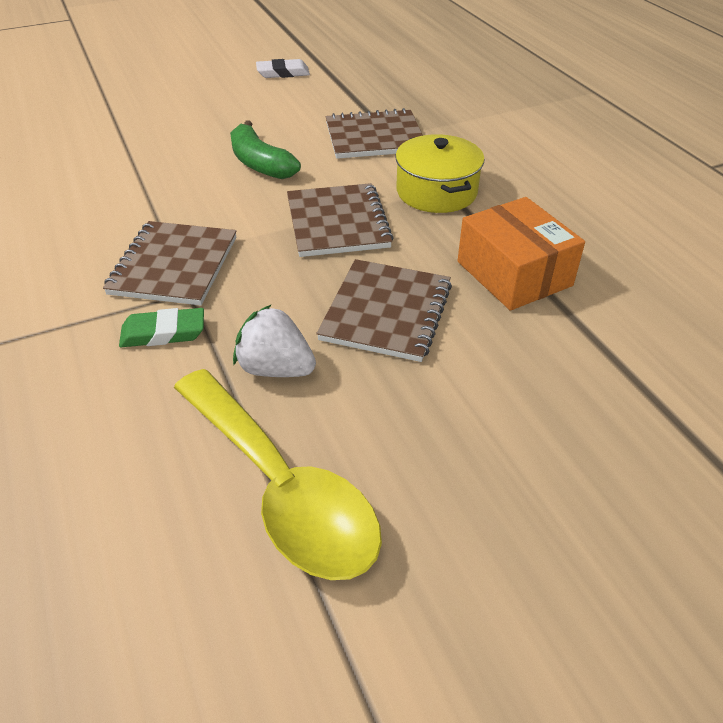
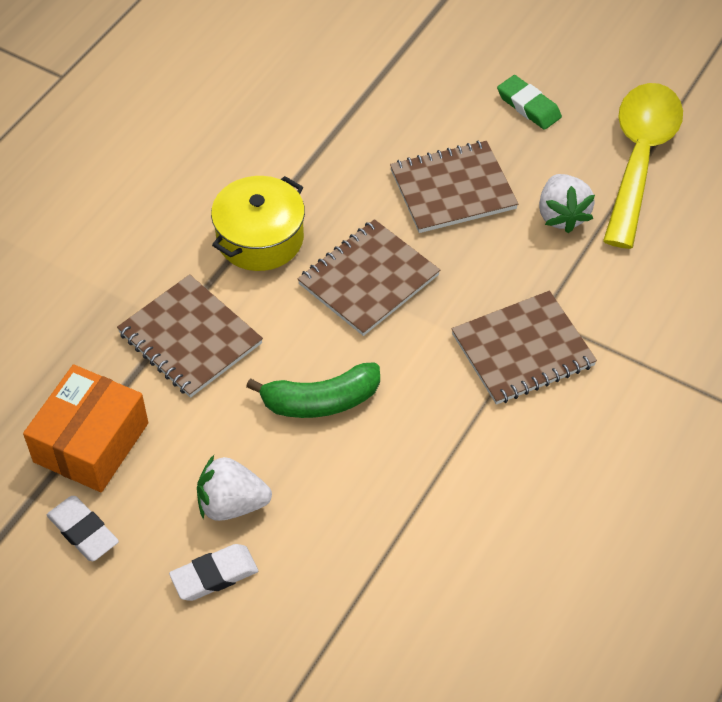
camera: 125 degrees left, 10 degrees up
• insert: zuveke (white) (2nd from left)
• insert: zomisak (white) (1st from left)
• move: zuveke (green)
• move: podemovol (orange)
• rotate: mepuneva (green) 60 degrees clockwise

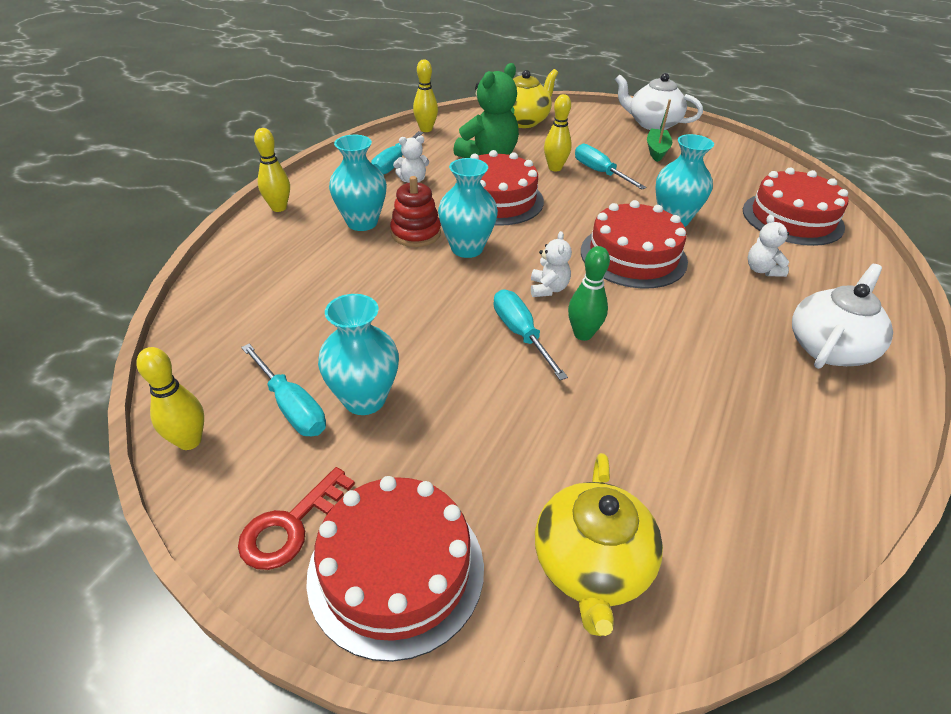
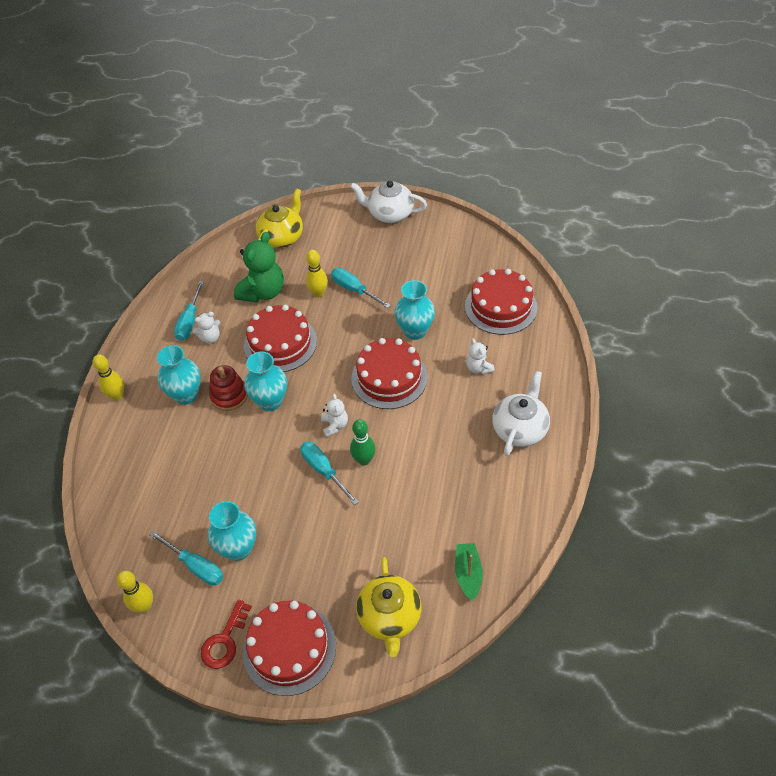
camera: 10 degrees left, 10 degrees up
• delete: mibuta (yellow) (3rd from left)
• move: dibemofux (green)

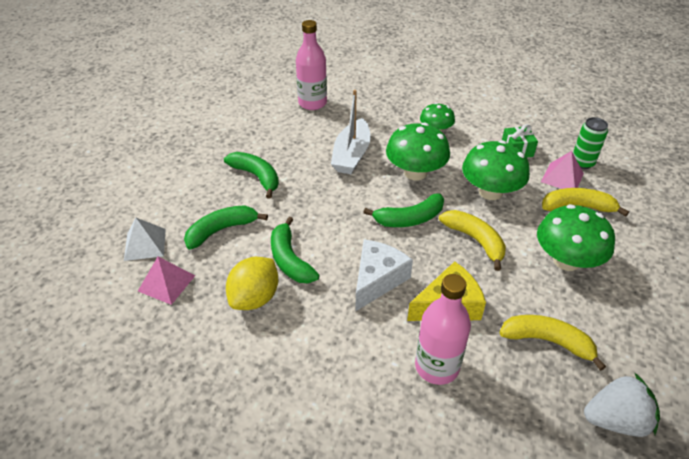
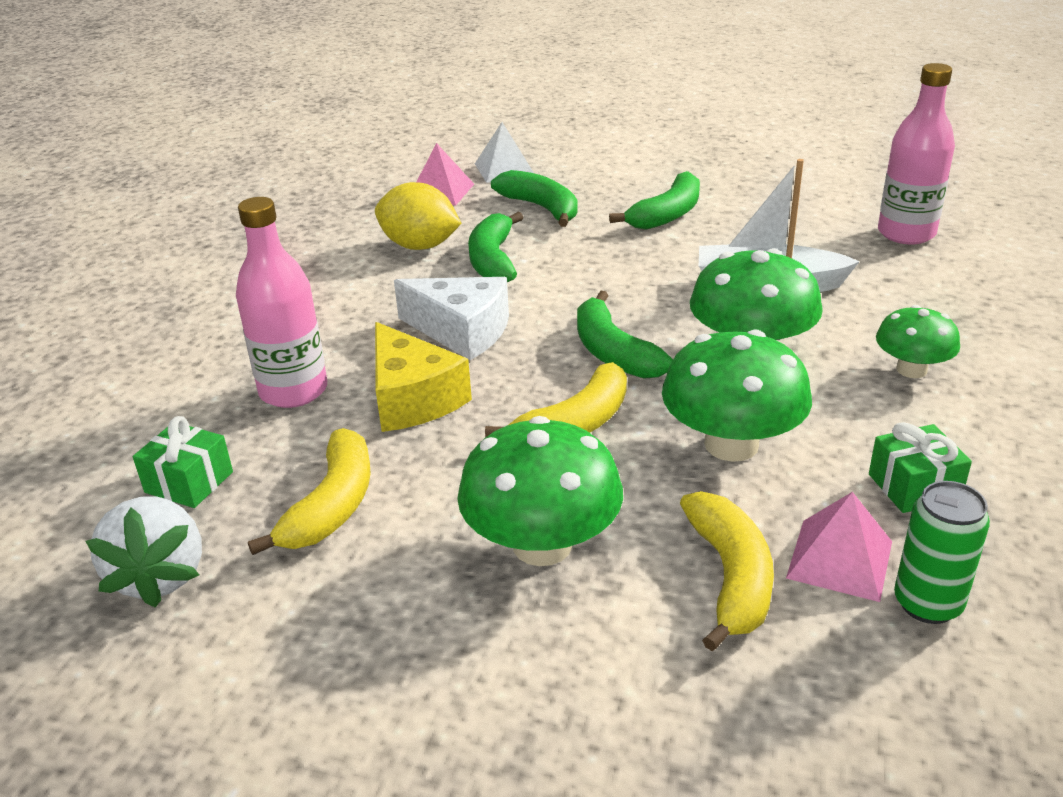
camera: 85 degrees right, 10 degrees down
• insert: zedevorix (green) (1st from left)
• rotate: mepuneva (green) (3rd from left in the first image) 60 degrees counterclockwise

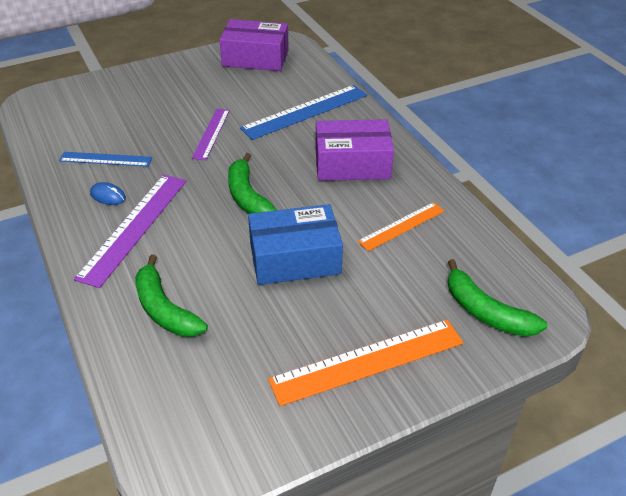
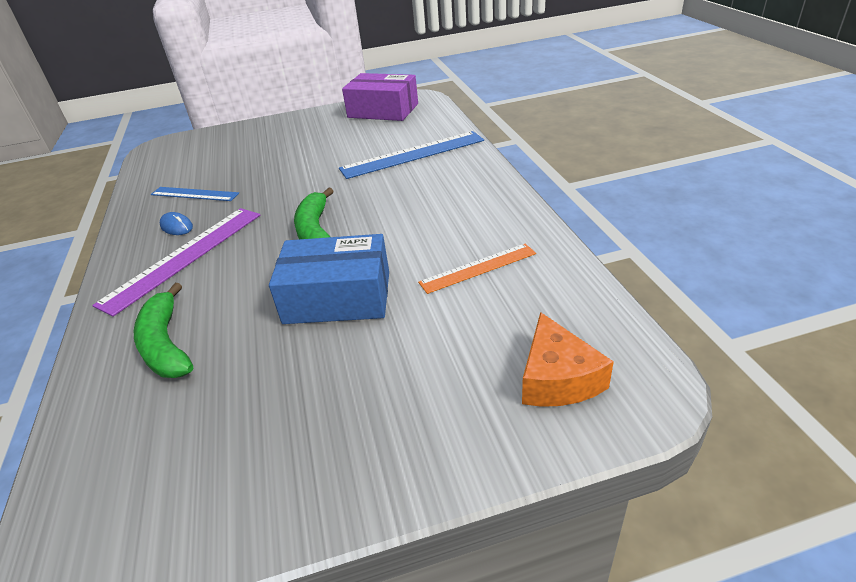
camera: 15 degrees right, 5 degrees down
• delete: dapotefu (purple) (2nd from left)
• delete: dapotefu (orange) (1st from left)
• delete: podemovol (purple) (2nd from left)
• replace: mepuneva (green) (3rd from left) to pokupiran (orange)

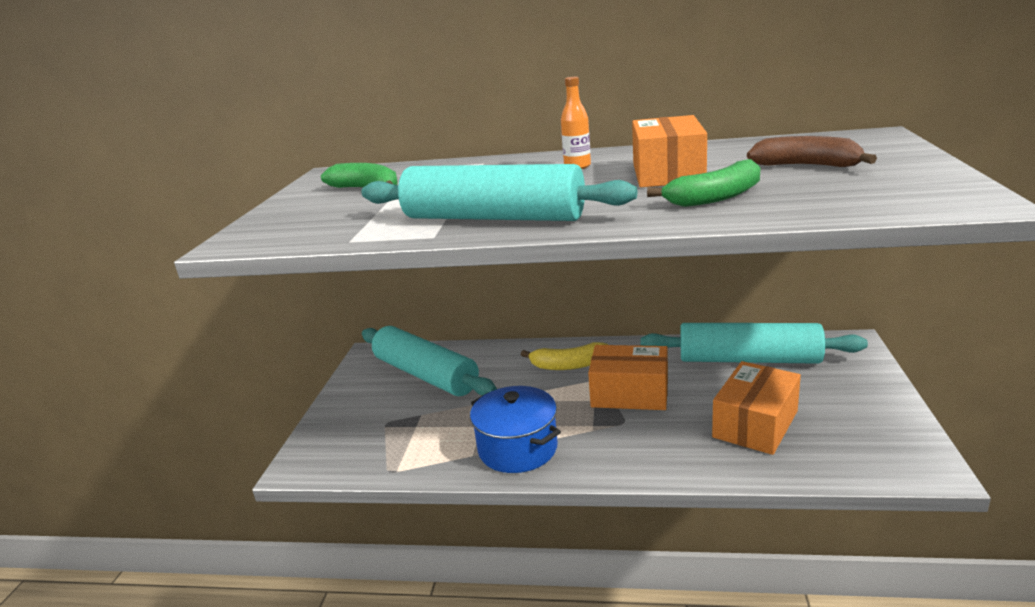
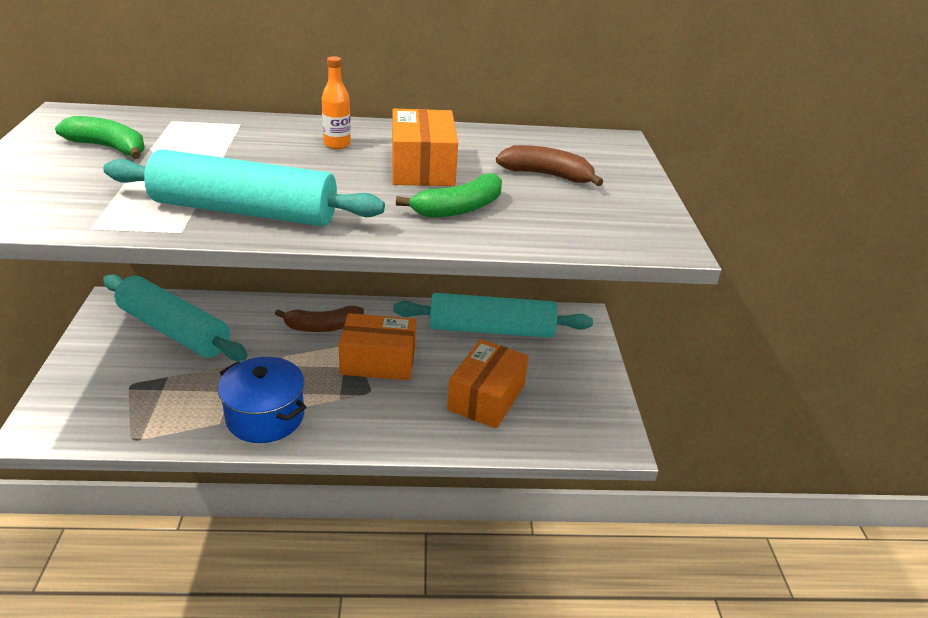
camera: 15 degrees left, 10 degrees up
• recolor: mepuneva (yellow) to mepuneva (brown) (1st from left)

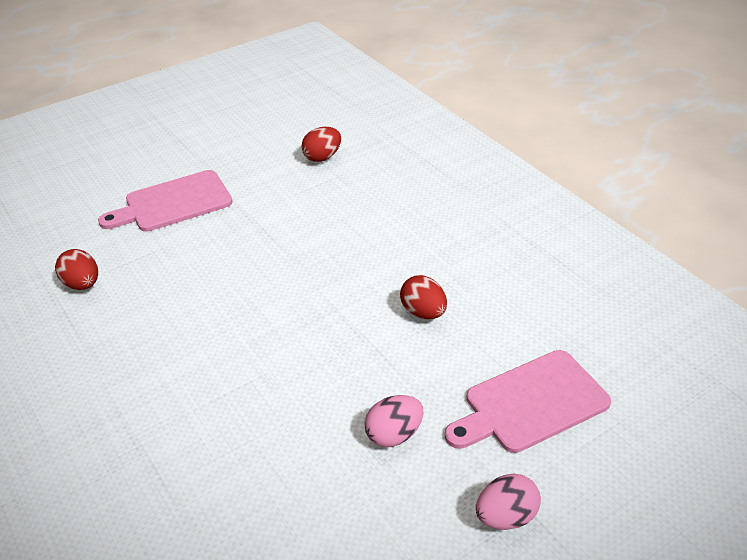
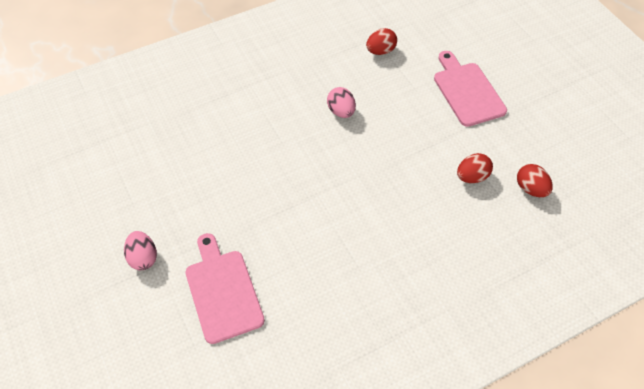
camera: 95 degrees right, 15 degrees up
• move: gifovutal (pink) (1st from left in the first image) to gifovutal (pink) (2nd from left)
• move: gifovutal (red) (3rd from left in the first image) to gifovutal (red) (2nd from left)

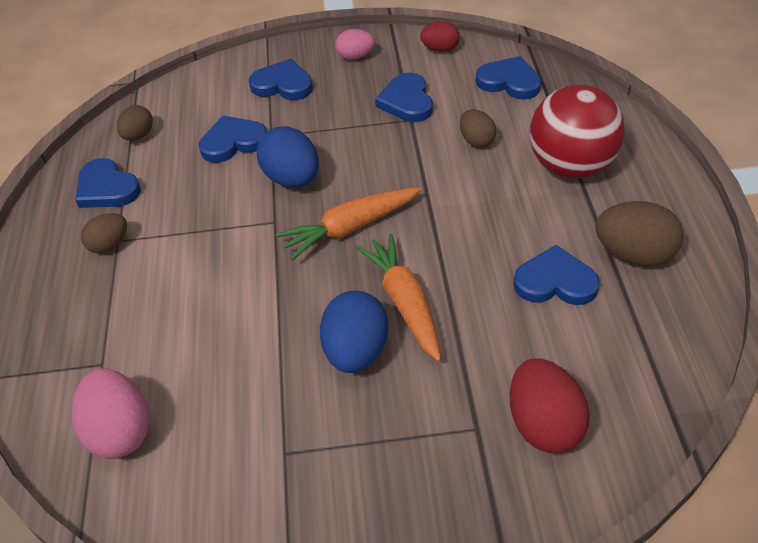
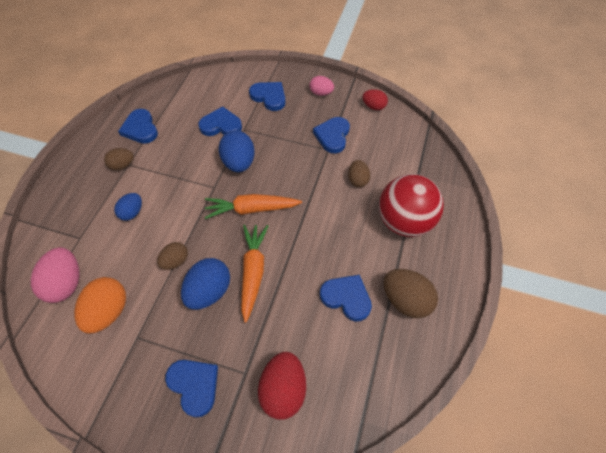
camera: 20 degrees right, 10 degrees up
• insert: gifovutal (orange)
• insert: gifovutal (blue) (1st from left)
• move: gifovutal (brown) (2nd from left)
• move: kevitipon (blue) (5th from left in the first image) to kevitipon (blue) (2nd from left)

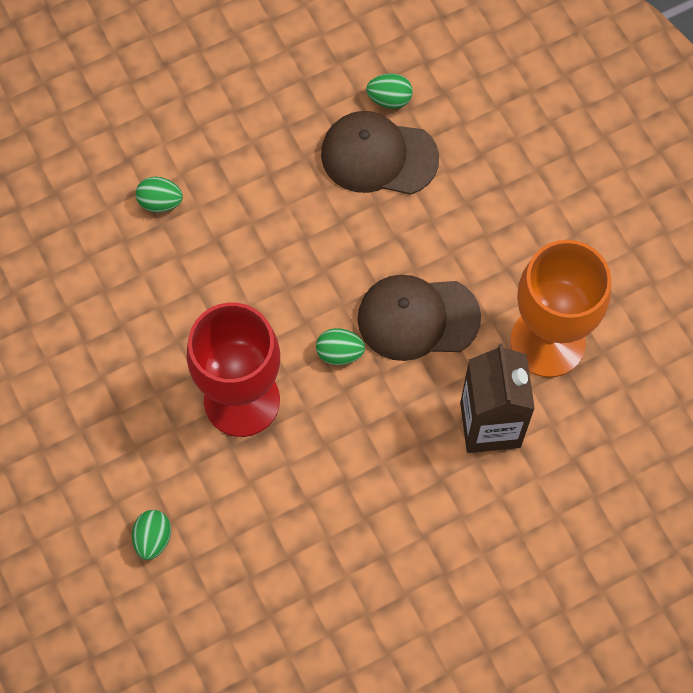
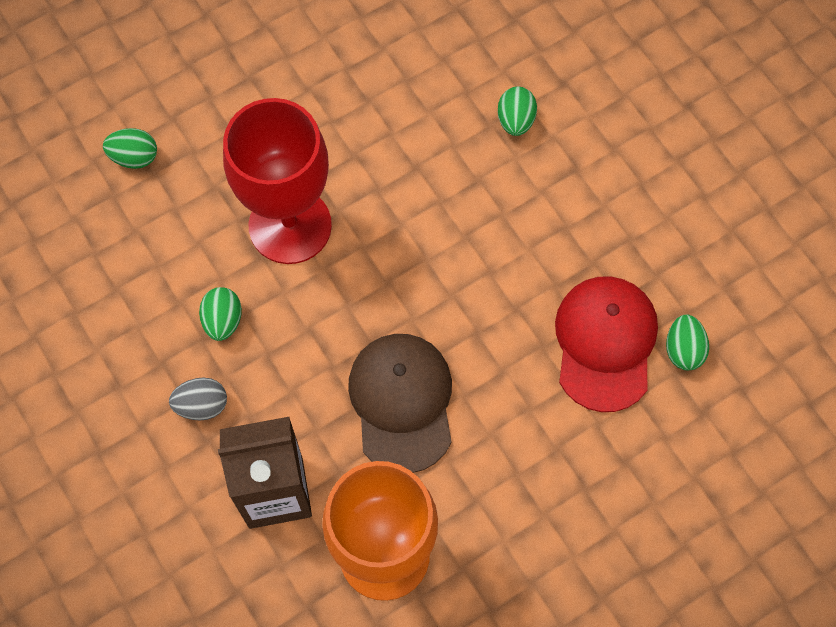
camera: 85 degrees right, 0 degrees up
• insert: gifovutal (grey)
• move: gifovutal (green) (3rd from left in the first image) to gifovutal (green) (2nd from left)
• recolor: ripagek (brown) (1st from left) to ripagek (red)

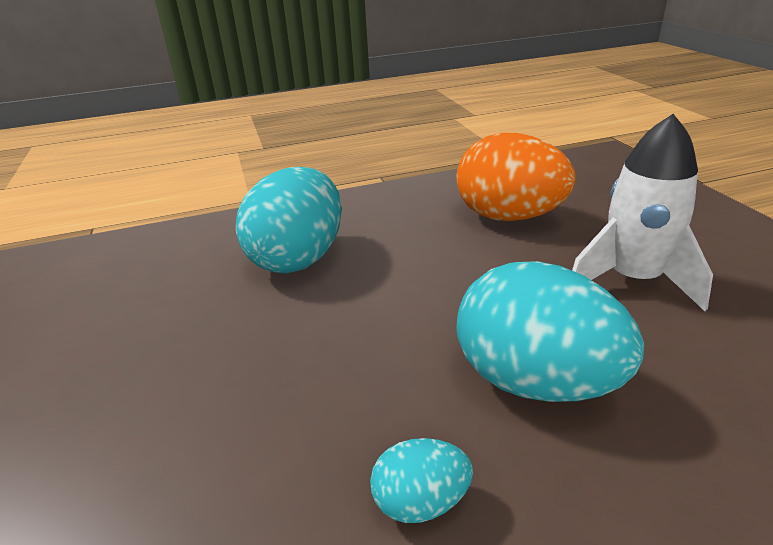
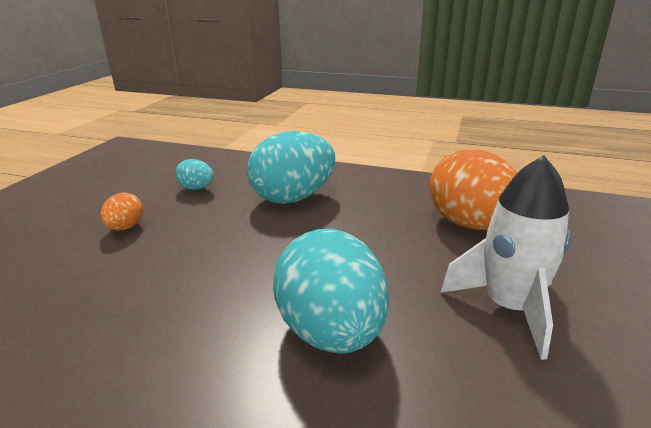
camera: 35 degrees right, 5 degrees down
• insert: gifovutal (orange) (1st from left)
• move: gifovutal (turquoise) (2nd from left in the first image) to gifovutal (turquoise) (1st from left)

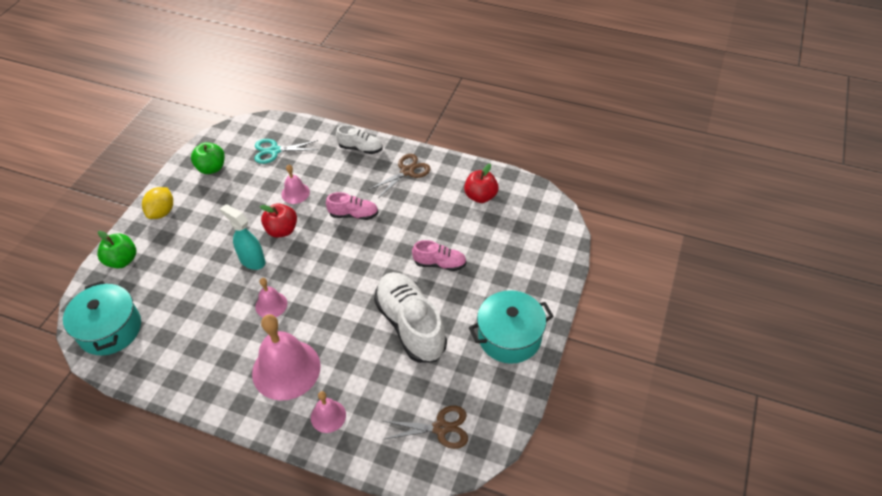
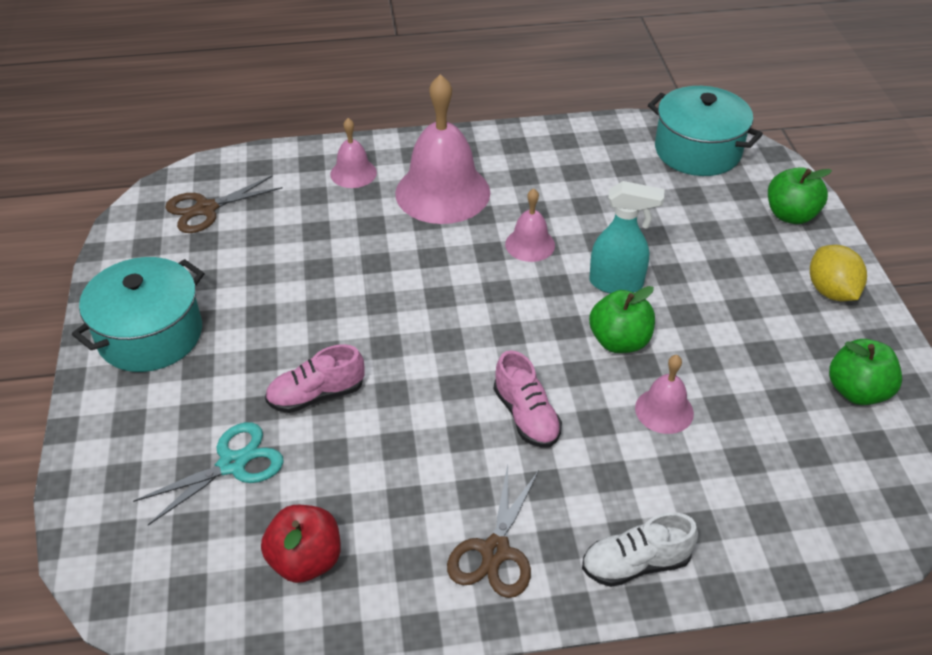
camera: 150 degrees right, 5 degrees down
• delete: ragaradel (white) (2nd from left)
• move: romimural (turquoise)
• recolor: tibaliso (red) (1st from left) to tibaliso (green) (1st from left)
• rotate: ragaradel (pink) (1st from left in the first image) 90 degrees counterclockwise

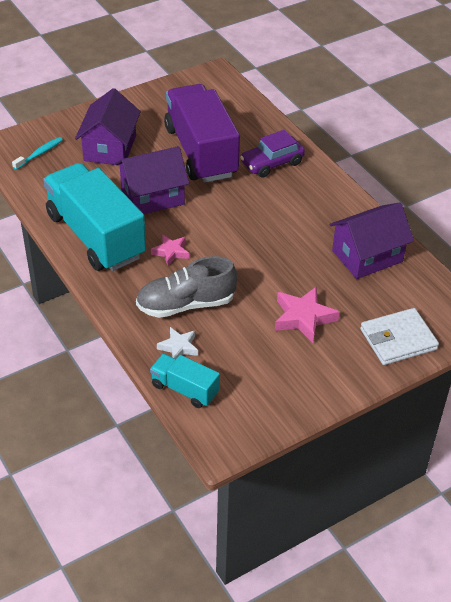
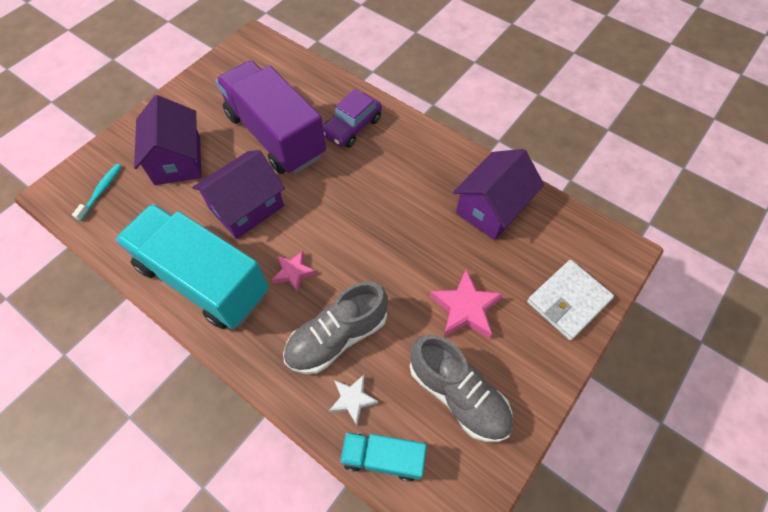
camera: 20 degrees left, 15 degrees up
• insert: ragaradel (grey) (2nd from left)

